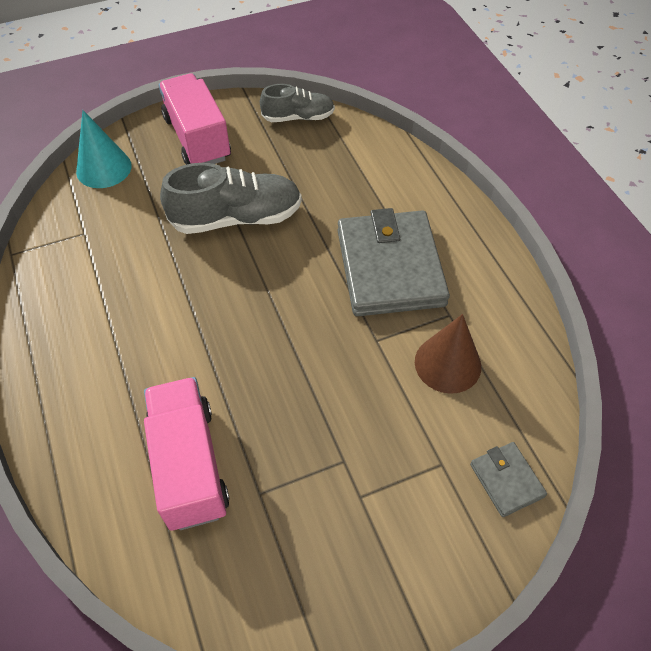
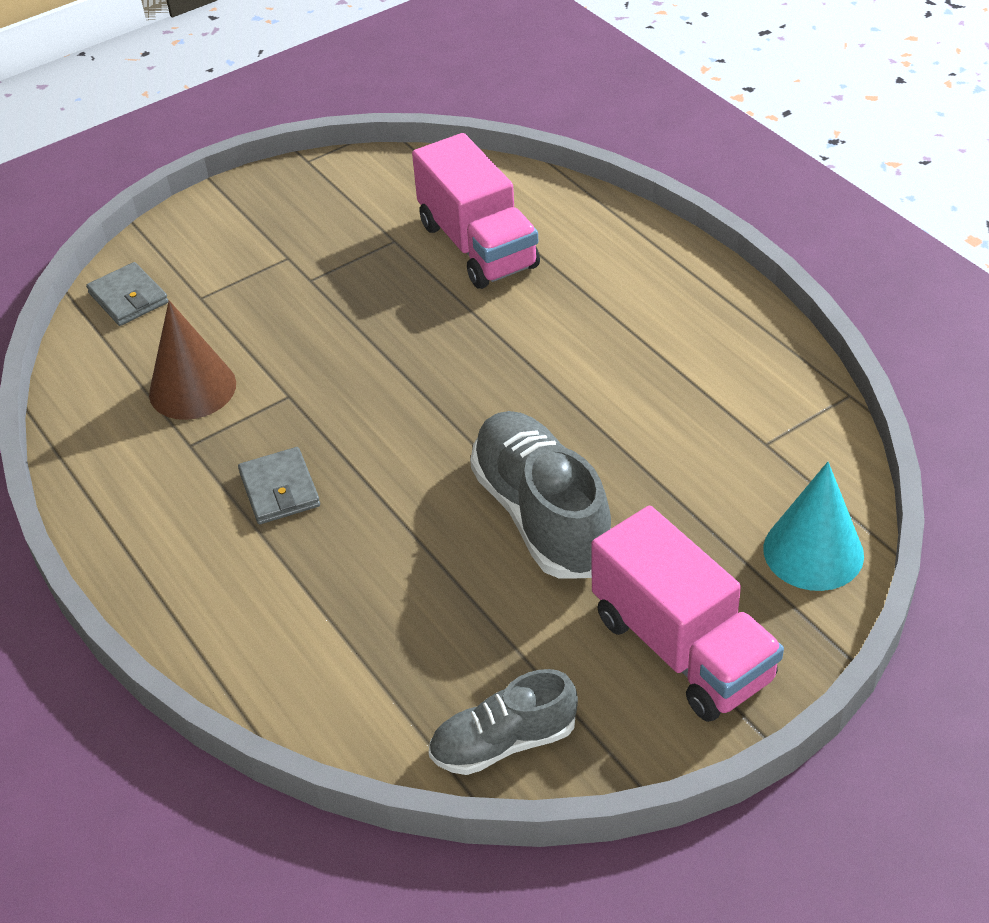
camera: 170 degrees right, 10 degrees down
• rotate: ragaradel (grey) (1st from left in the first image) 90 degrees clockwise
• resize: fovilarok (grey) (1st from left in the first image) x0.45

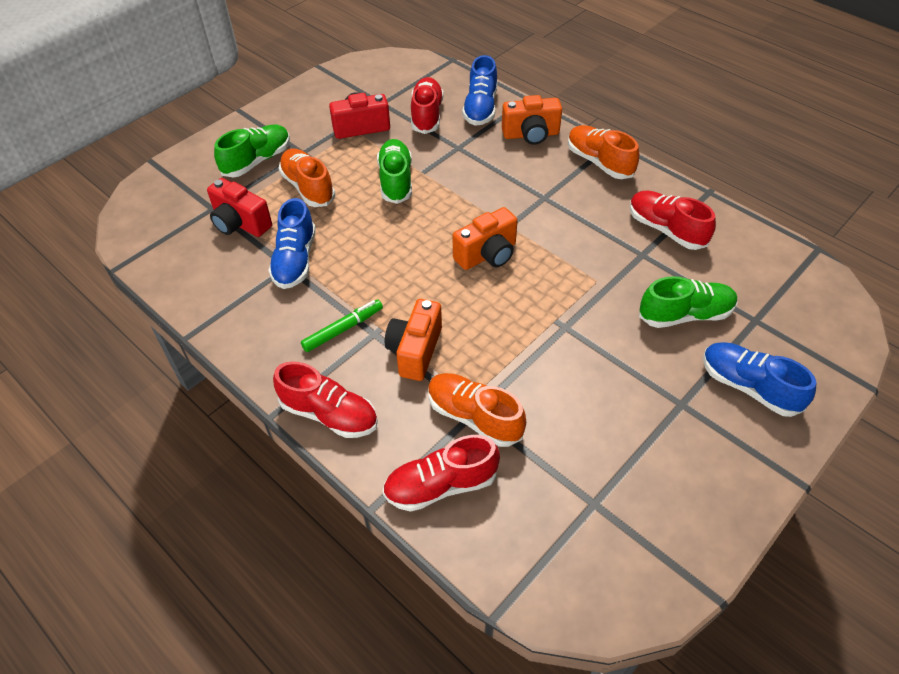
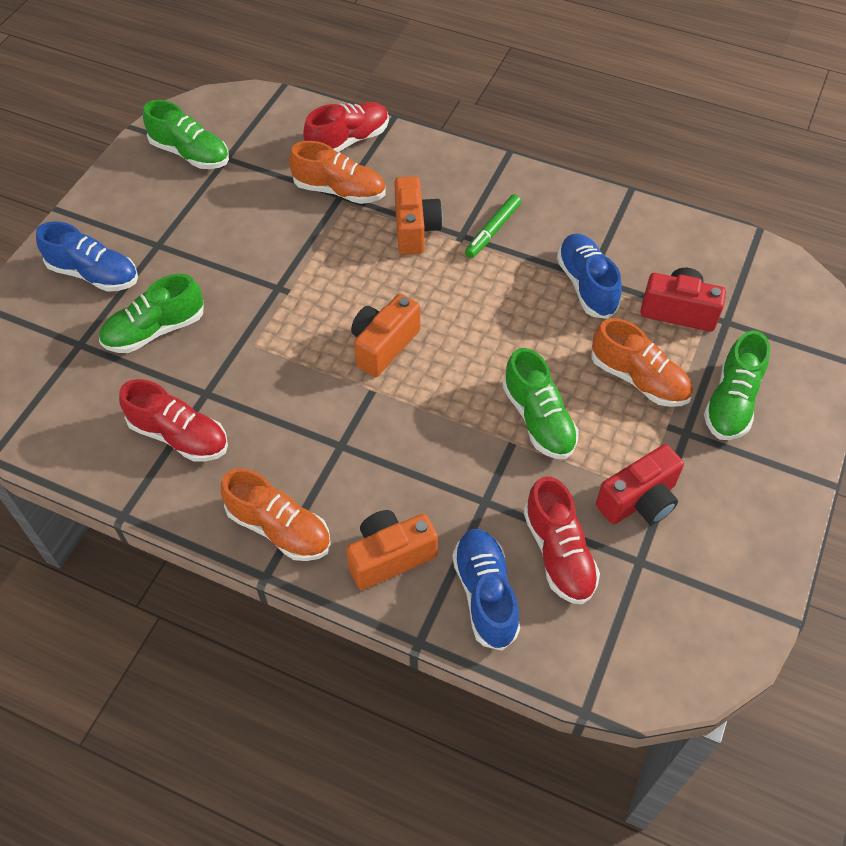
camera: 160 degrees right, 5 degrees up
• delete: ragaradel (red) (1st from left)
• insert: ragaradel (green) (2nd from left)

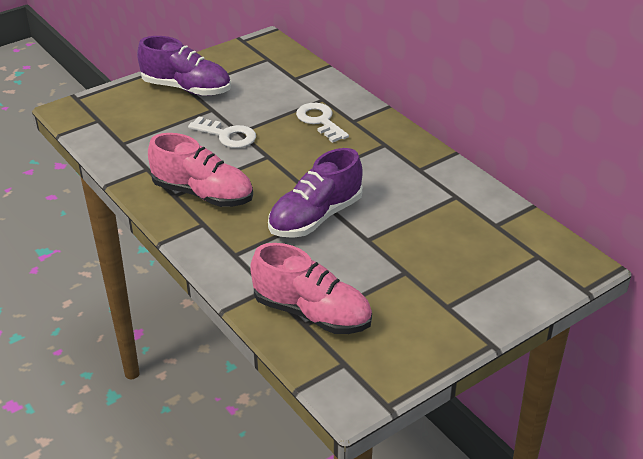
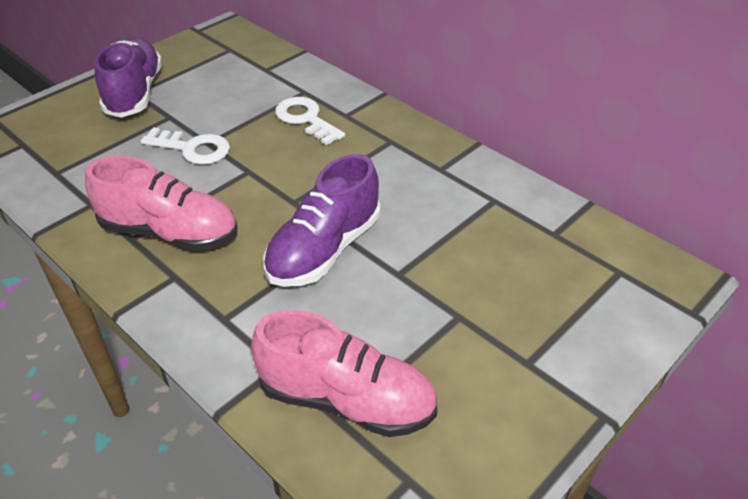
camera: 10 degrees left, 5 degrees up
• rotate: ragaradel (purple) (1st from left) 105 degrees counterclockwise

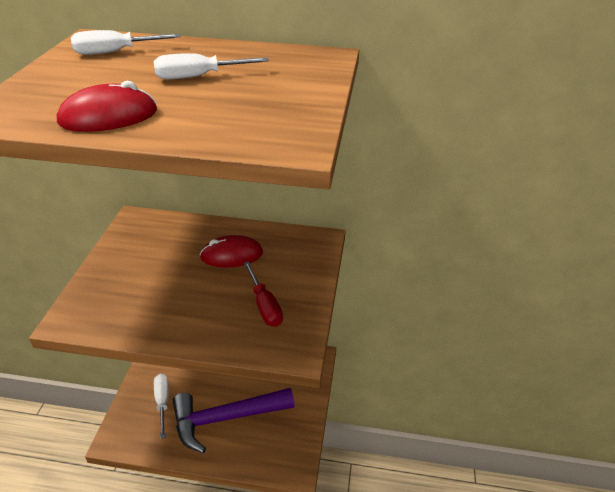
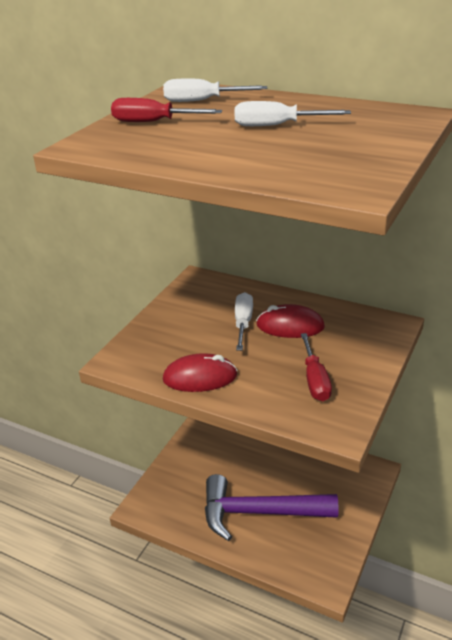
camera: 20 degrees right, 5 degrees down
• insert: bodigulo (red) (1st from left)
• move: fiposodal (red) (1st from left)
• move: bodigulo (white) (2nd from left)

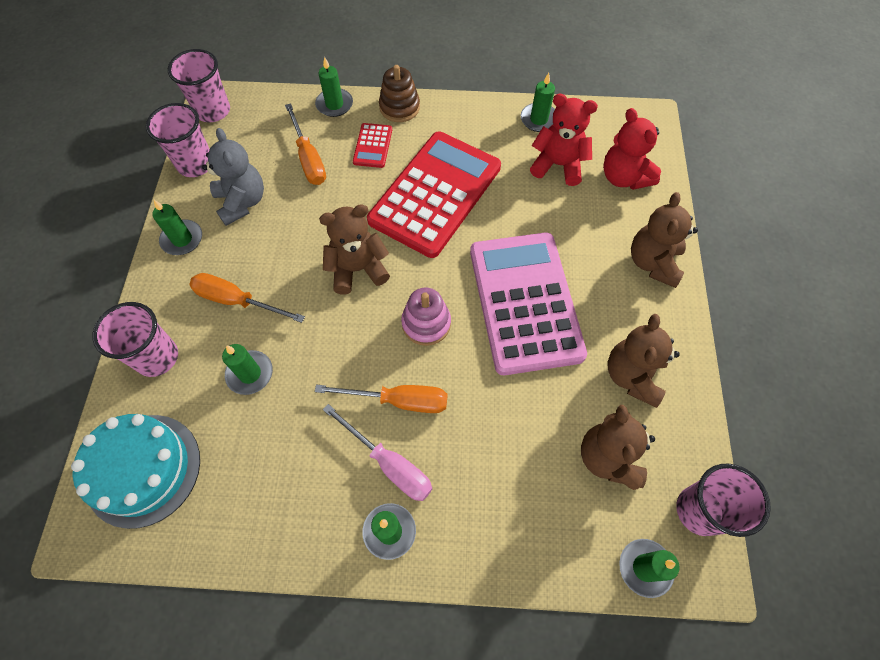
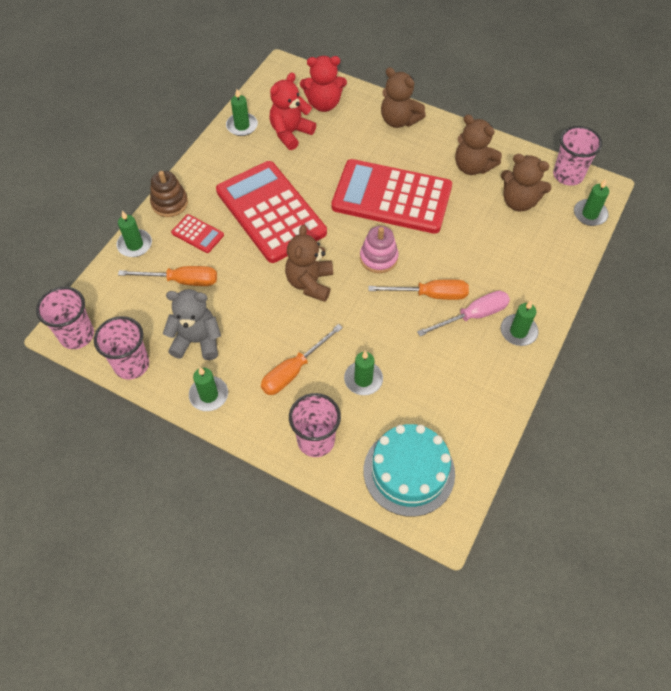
camera: 65 degrees left, 5 degrees down
• recolor: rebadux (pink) to rebadux (red) (3rd from left)
• rotate: bodigulo (orange) (3rd from left) 60 degrees clockwise

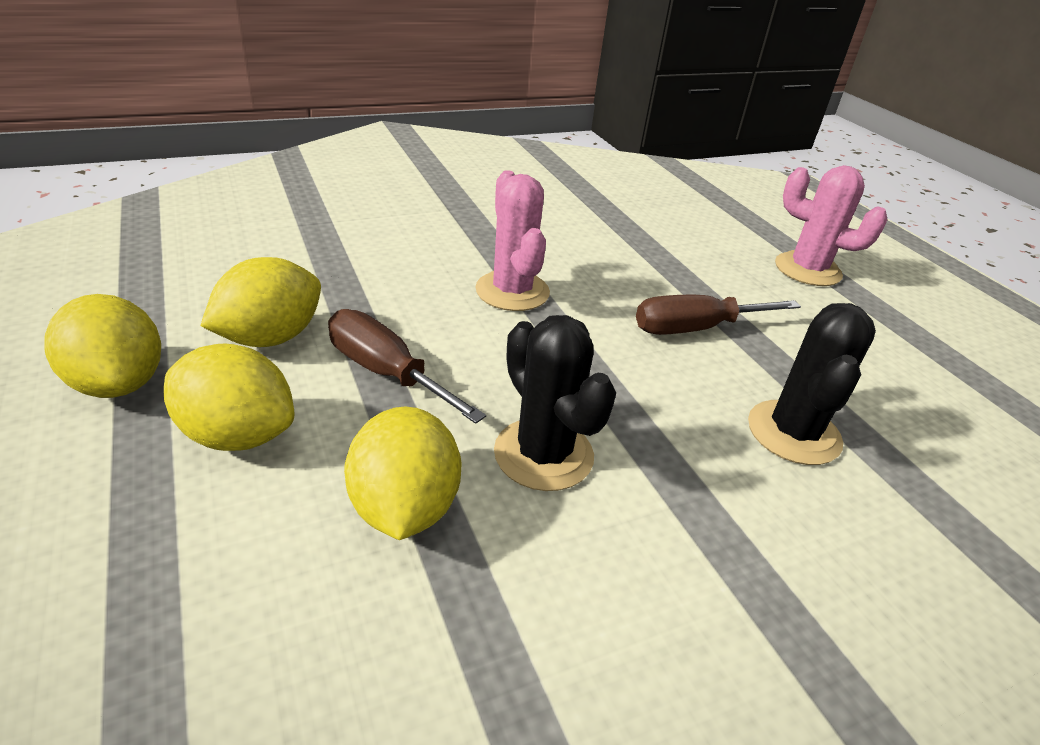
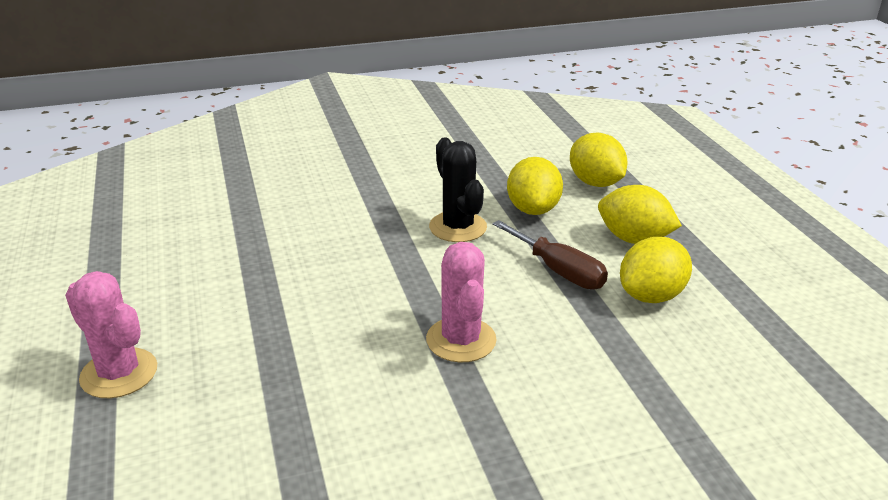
camera: 170 degrees left, 5 degrees down
• delete: bodigulo (brown) (2nd from left)
• delete: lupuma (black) (2nd from left)
• move: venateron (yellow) (1st from left in the first image) to venateron (yellow) (2nd from left)

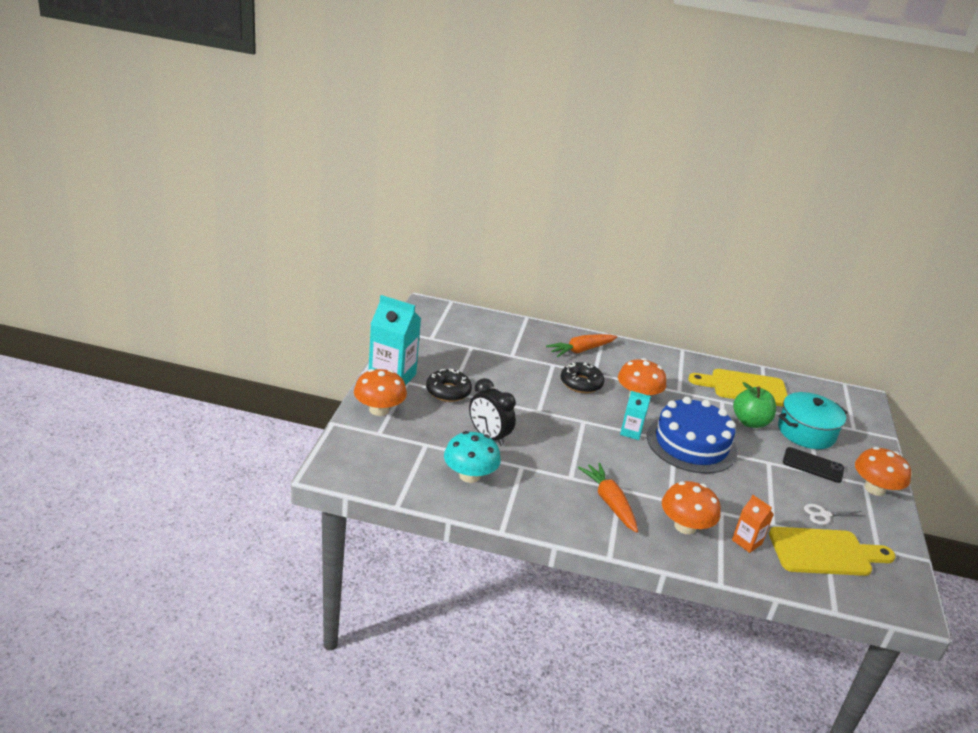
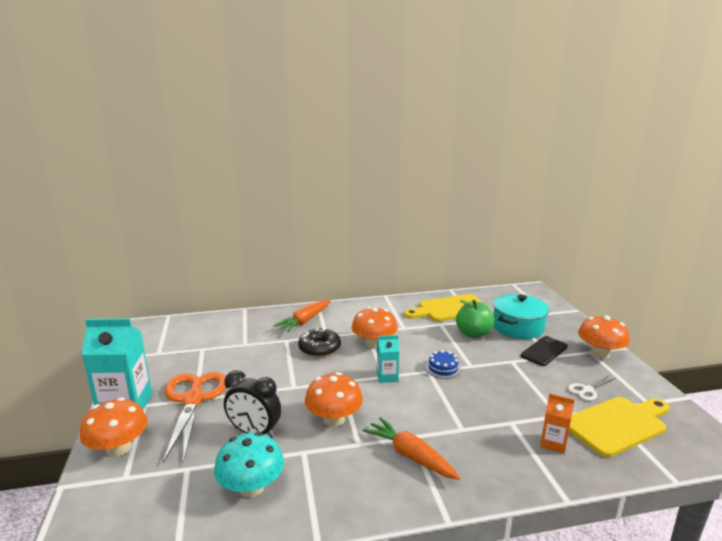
camera: 20 degrees left, 10 degrees down
• move: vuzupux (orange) (3rd from left in the first image) to vuzupux (orange) (2nd from left)
• replace: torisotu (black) (1st from left) to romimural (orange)
• rotate: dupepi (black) 45 degrees counterclockwise
• resize: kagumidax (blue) x0.41

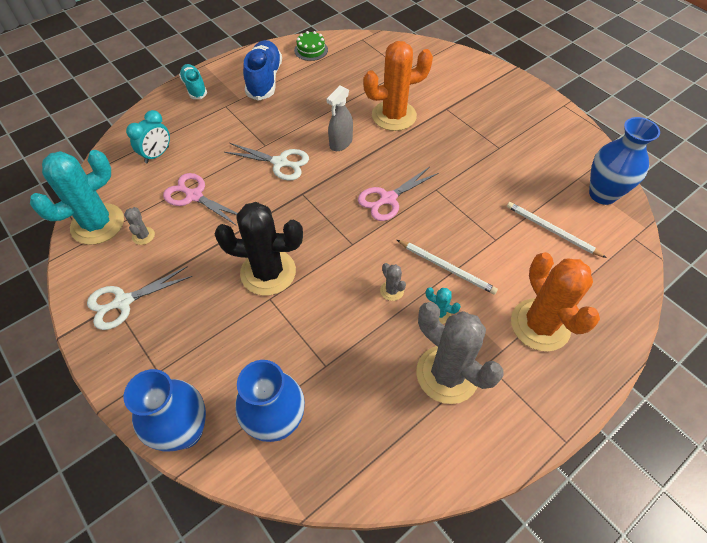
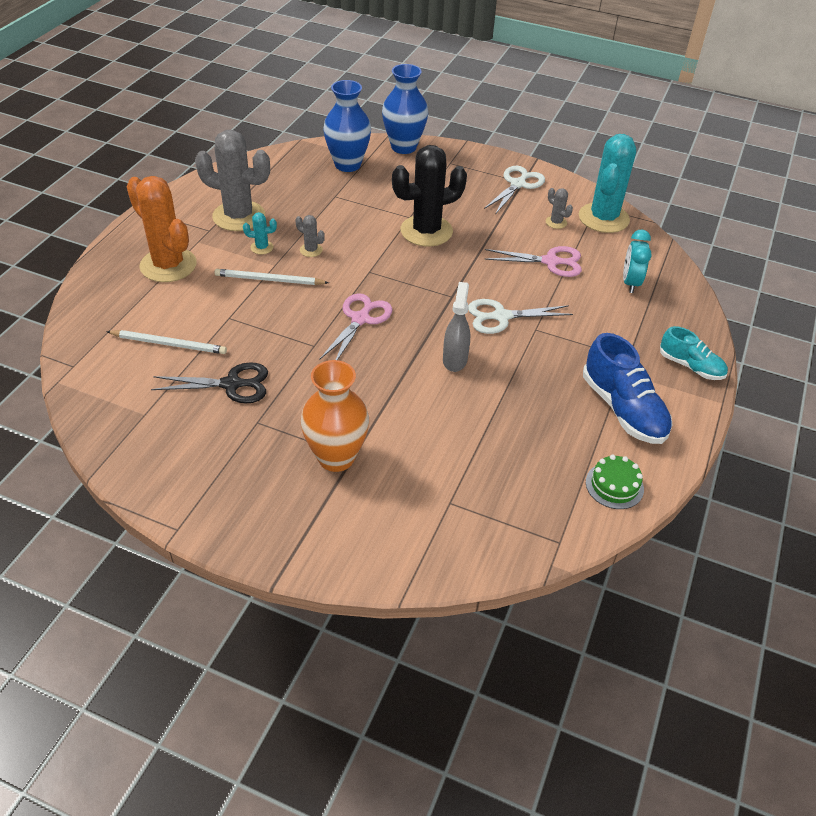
camera: 150 degrees right, 10 degrees down
• delete: lupuma (orange) (1st from left)
• delete: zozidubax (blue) (3rd from left)
• insert: romimural (black)
• insert: zozidubax (orange)

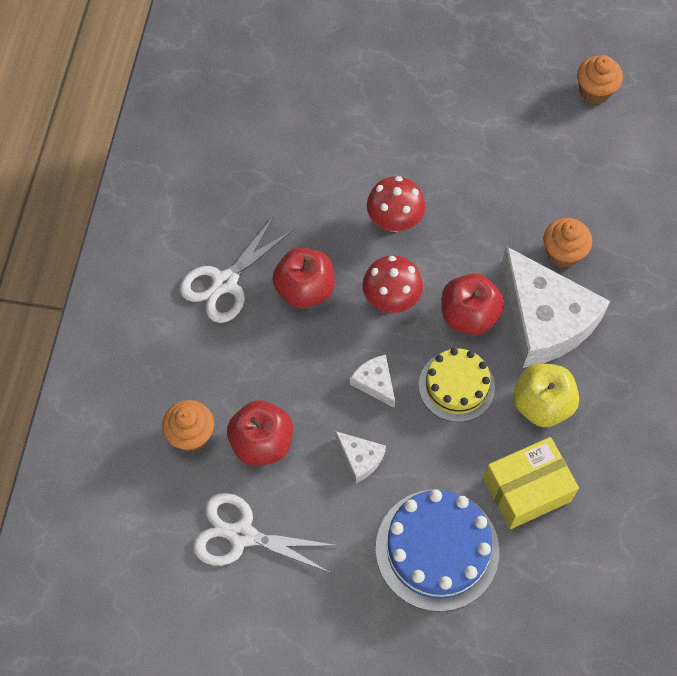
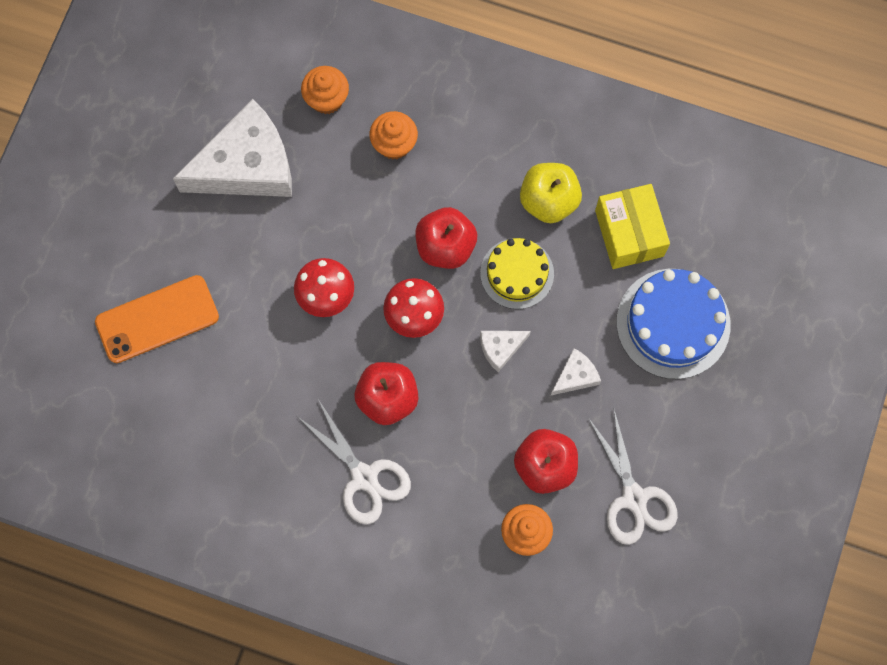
camera: 80 degrees left, 10 degrees up
• insert: dupepi (orange)
• move: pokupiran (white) (3rd from left in the first image) to pokupiran (white) (1st from left)
• move: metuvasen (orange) (3rd from left in the first image) to metuvasen (orange) (1st from left)
• rotate: romimural (white) (2nd from left) 45 degrees counterclockwise

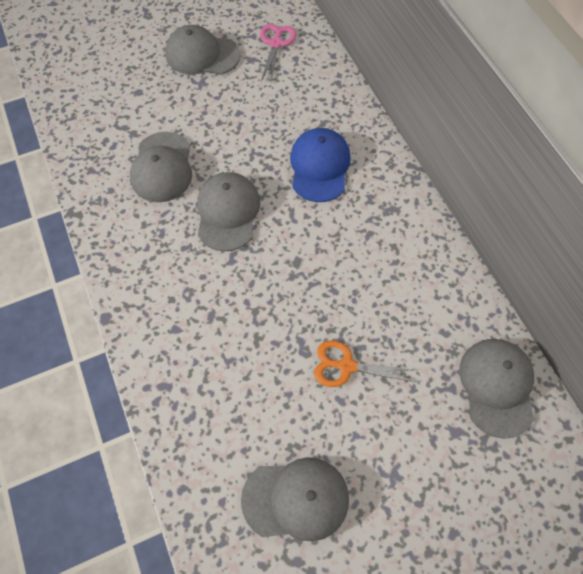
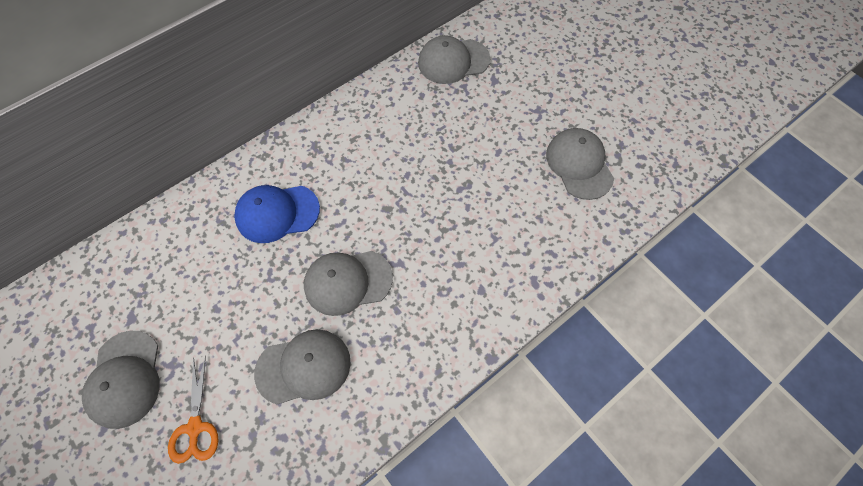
camera: 105 degrees left, 0 degrees up
• delete: romimural (pink)
• move: romimural (orange)

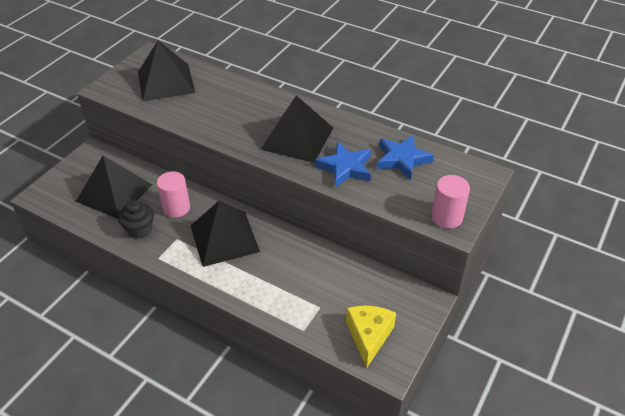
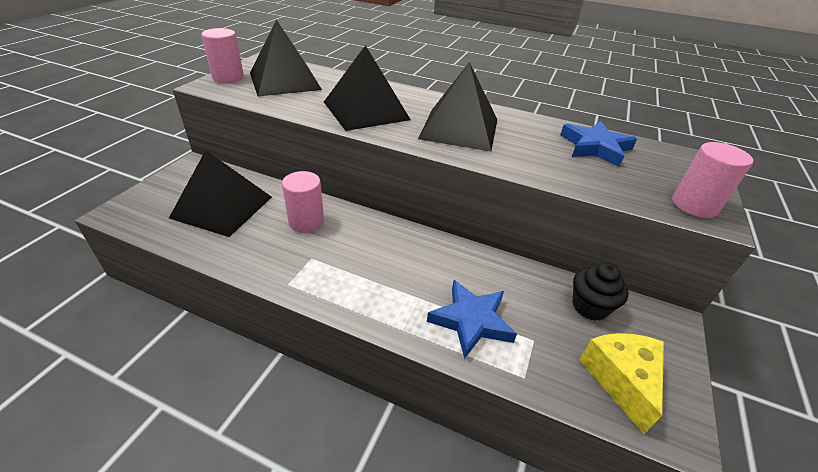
camera: 10 degrees left, 5 degrees down
• insert: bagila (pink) (1st from left)
• move: metuvasen (black)
• move: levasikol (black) (3rd from left)
• move: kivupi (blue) (1st from left)

